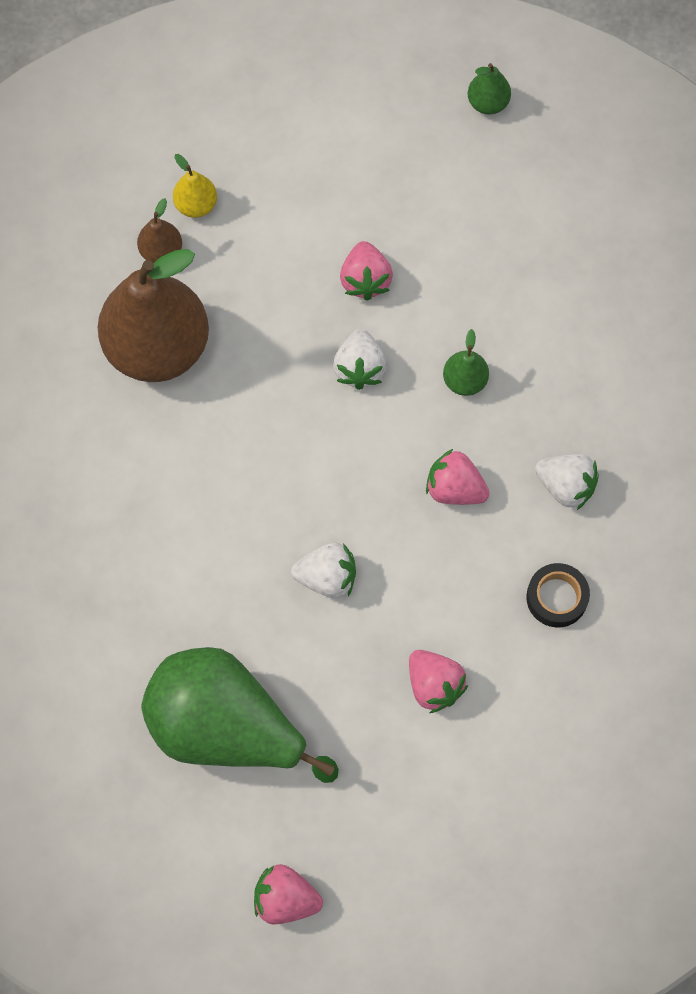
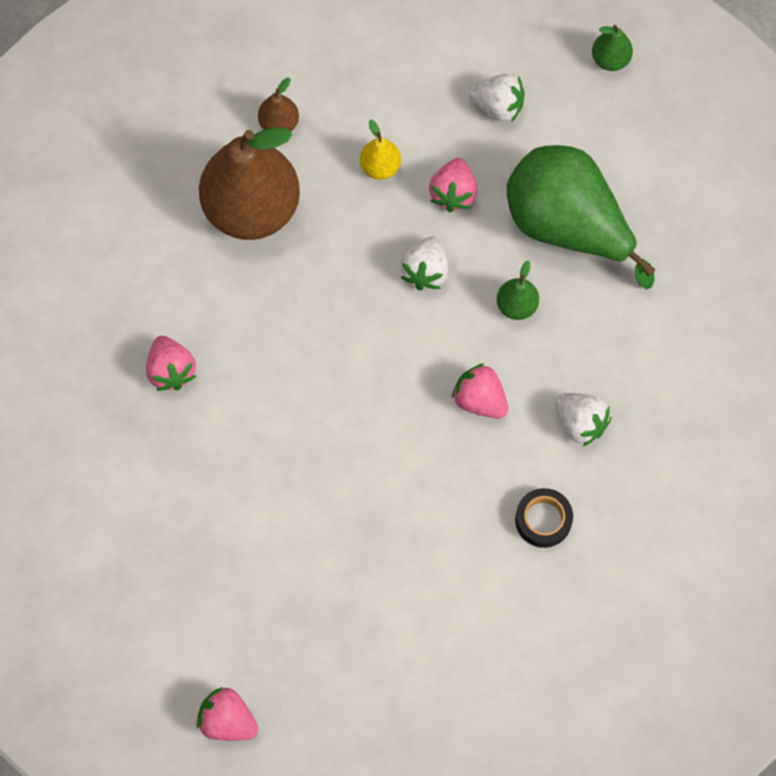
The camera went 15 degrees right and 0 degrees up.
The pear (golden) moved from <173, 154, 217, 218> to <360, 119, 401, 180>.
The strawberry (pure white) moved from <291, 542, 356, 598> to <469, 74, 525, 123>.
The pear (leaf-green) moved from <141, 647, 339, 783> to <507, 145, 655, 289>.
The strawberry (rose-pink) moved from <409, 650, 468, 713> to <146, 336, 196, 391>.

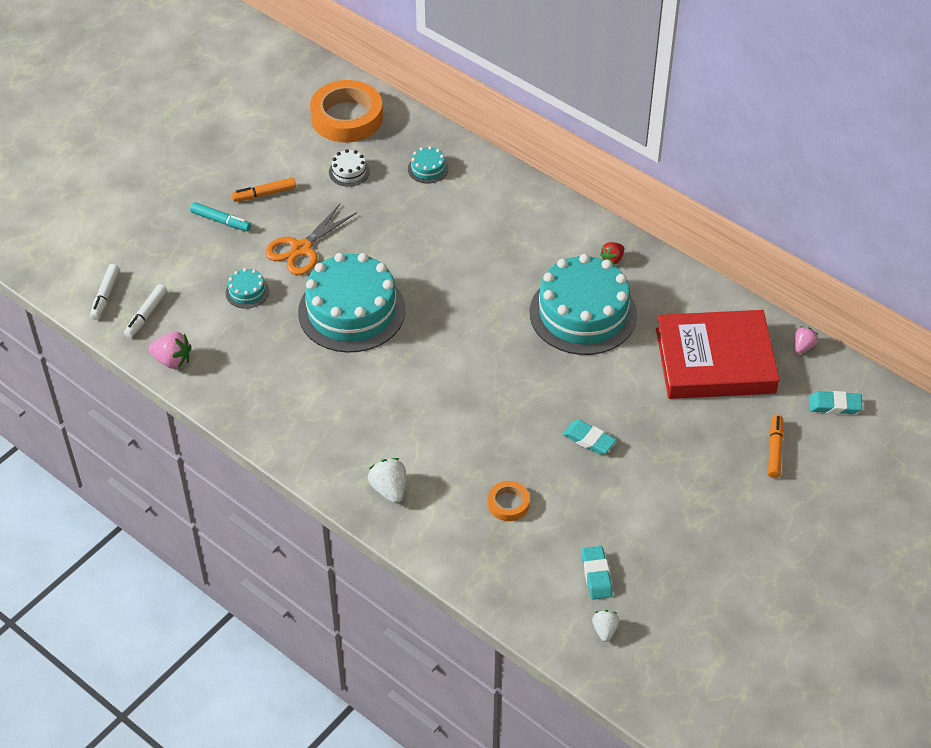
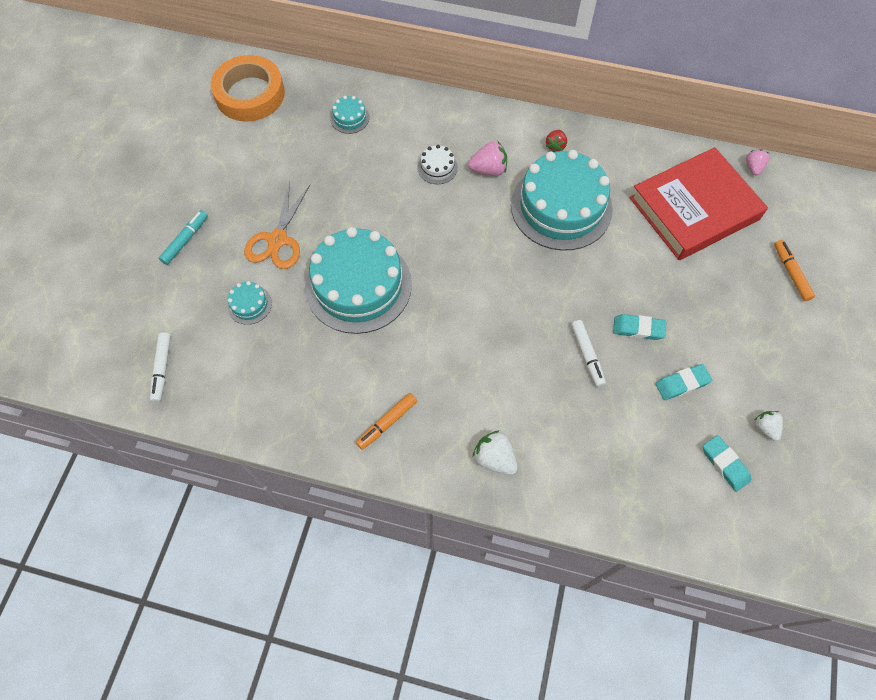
The camera went 25 degrees left and 15 degrees up.
The cake (pure white) moved from <329, 149, 370, 187> to <417, 145, 458, 184>.
The marker pen (bright orange) moved from <232, 178, 296, 202> to <356, 393, 417, 450>.
The marker pen (aqua) at <190, 202, 251, 231> turned 60 degrees counterclockwise.
The marker pen (pure white) moved from <90, 264, 119, 320> to <571, 320, 606, 387>.
The strawberry (rose-pink) moved from <148, 332, 191, 369> to <468, 141, 507, 176>.
The gum eraser (aqua) moved from <809, 391, 862, 414> to <656, 364, 712, 400>.
The sticky tape (bright orange) at <488, 481, 530, 521> disappeared.
The strawberry (pure white) moved from <592, 610, 619, 642> to <755, 411, 783, 441>.

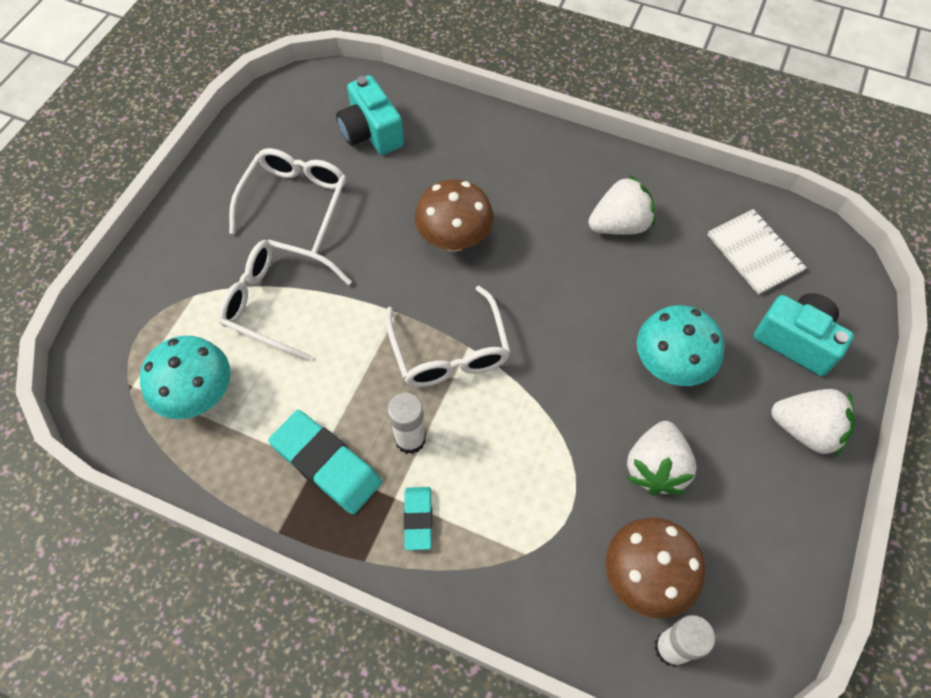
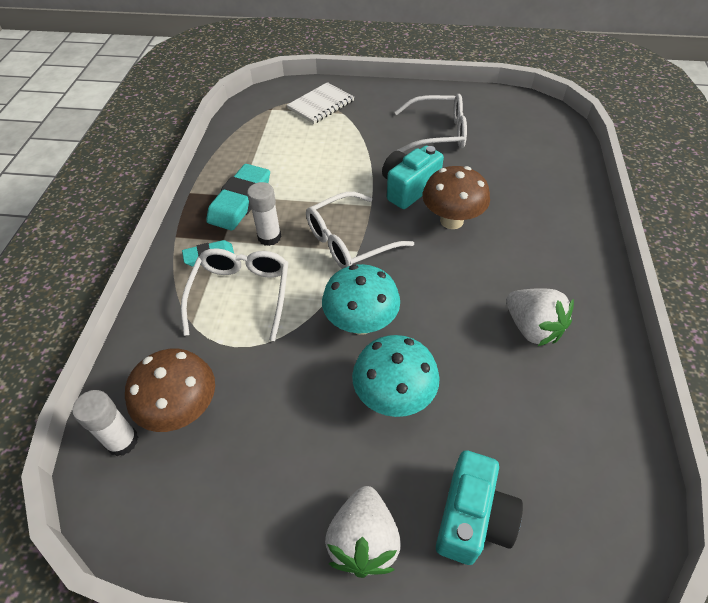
The camera went 75 degrees right and 10 degrees down.
The compact camera (aqua) moved from <336, 75, 404, 155> to <382, 146, 444, 209>.
The notebook (pure white) moved from <707, 209, 806, 295> to <287, 82, 354, 124>.
The glasses (pure white) moved from <219, 239, 352, 361> to <181, 248, 288, 341>.
The toadstool (aqua) moved from <140, 336, 231, 419> to <322, 264, 400, 335>.
The strawberry (pure white) at <627, 421, 697, 495> disappeared.

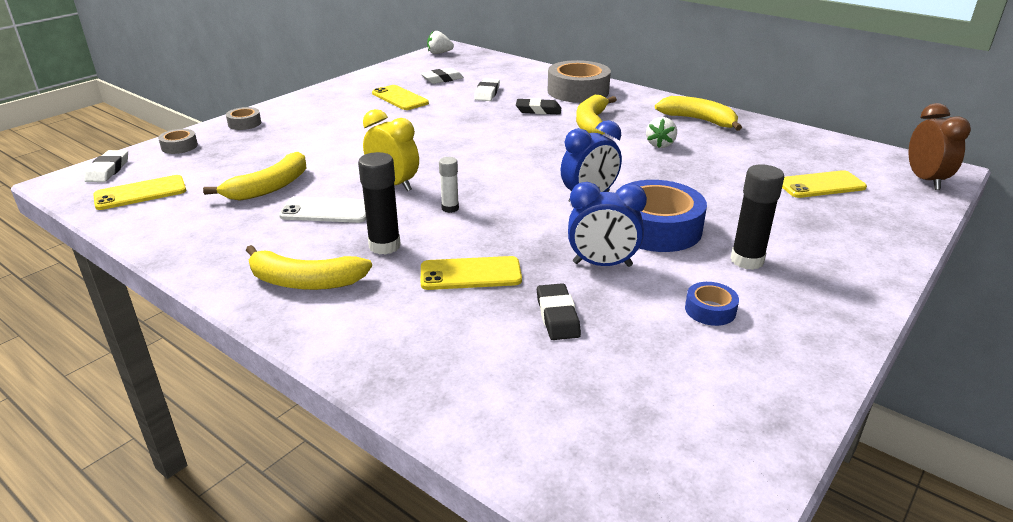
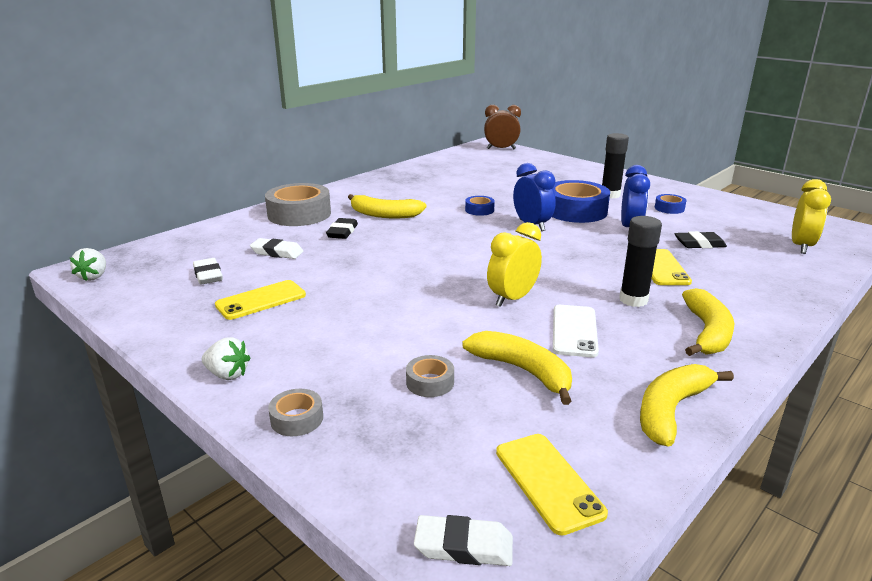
The camera went 85 degrees left and 5 degrees down.
The banana (golden) moved from <655, 96, 742, 131> to <640, 364, 734, 447>.
The strawberry (pure white) moved from <646, 117, 677, 148> to <202, 337, 250, 380>.
The sticky tape (gray) moved from <158, 129, 198, 154> to <406, 355, 454, 397>.
The glue (pure white) at <439, 157, 459, 213> disappeared.
The smartphone (golden) at <782, 170, 867, 198> disappeared.
The clock (golden) at <792, 179, 831, 254> appeared.
The sticky tape (blue) at <465, 196, 495, 216> appeared.

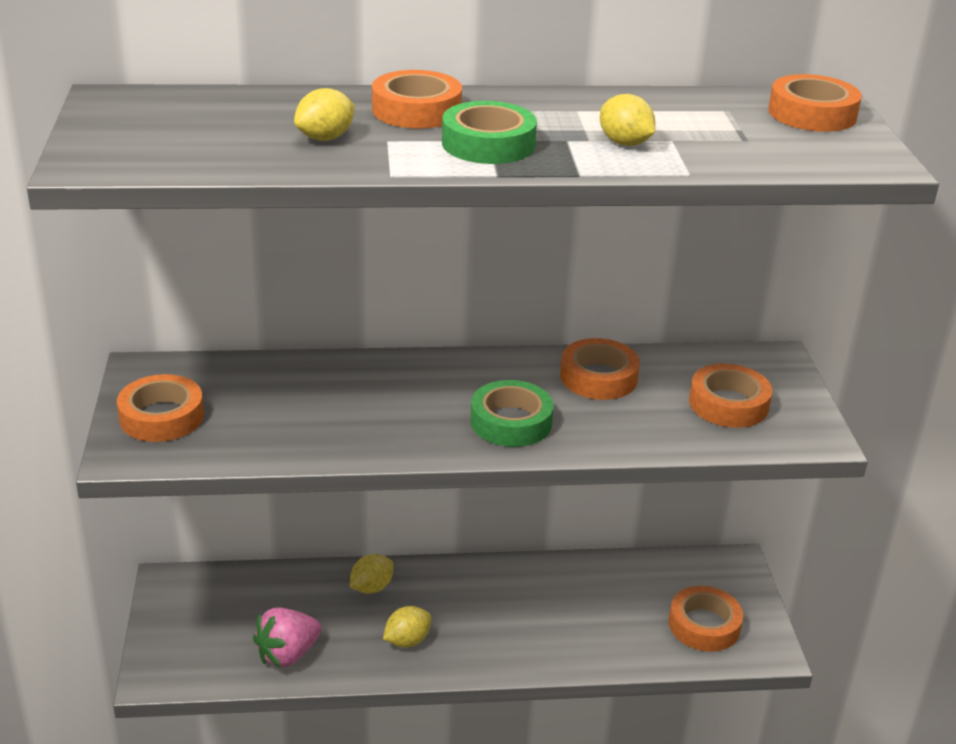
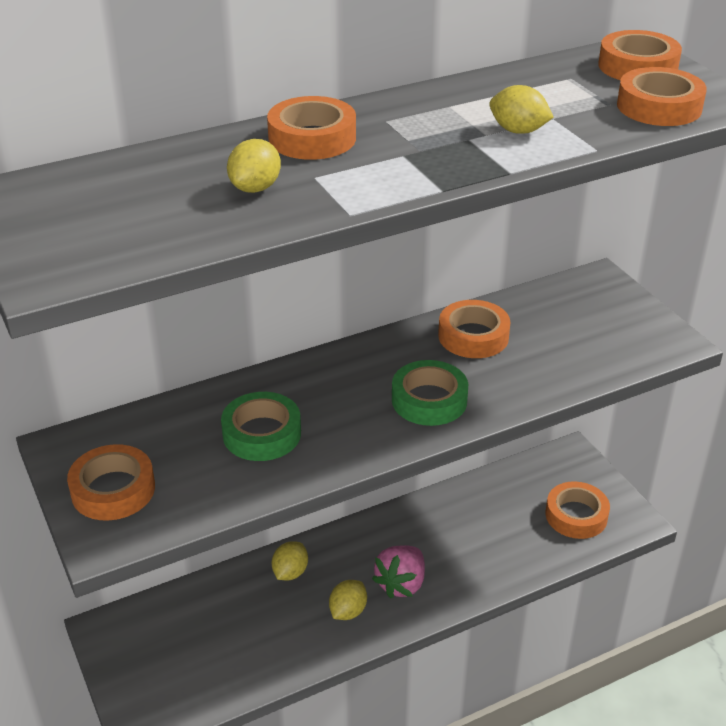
The camera went 20 degrees left and 5 degrees up.
The sticky tape (leaf-green) moved from <442, 101, 537, 164> to <221, 392, 301, 461>.
The sticky tape (bright orange) moved from <689, 363, 772, 428> to <617, 67, 707, 126>.
The strawberry (rose-pink) moved from <253, 607, 321, 668> to <372, 545, 425, 599>.

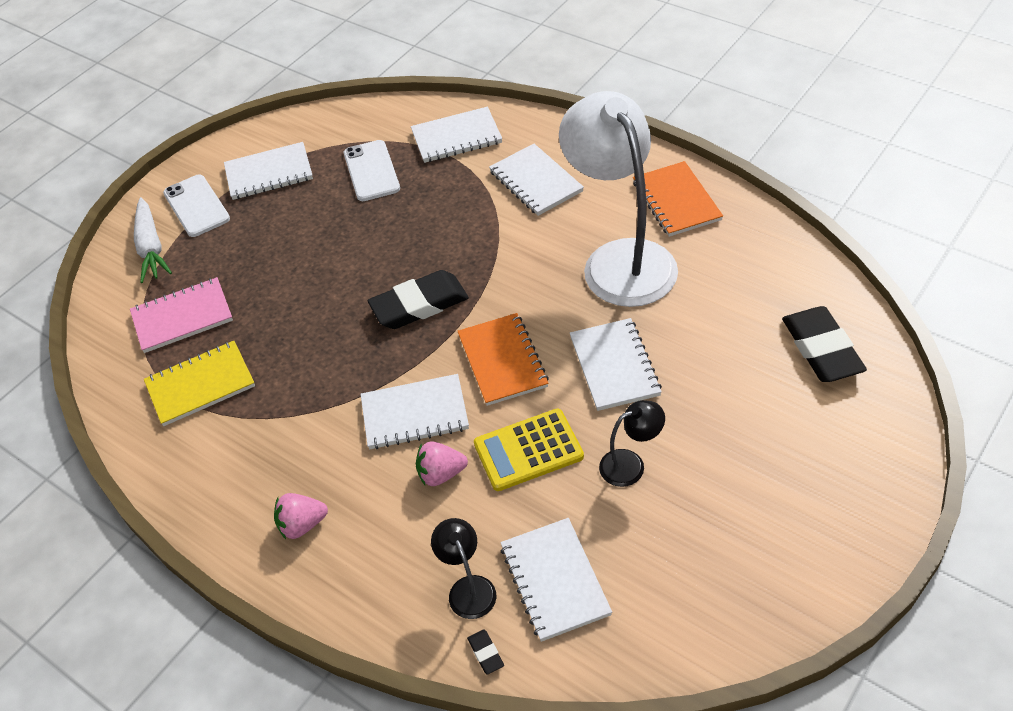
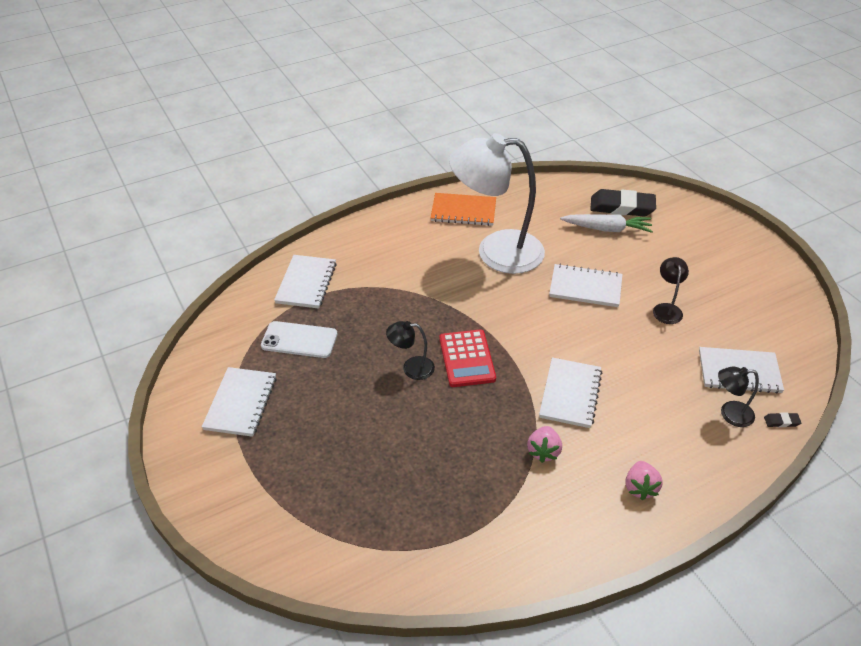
The camera went 70 degrees left and 5 degrees down.
The notebook (pure white) at <489, 144, 584, 216> disappeared.
The smartphone (pure white) at <163, 175, 230, 237> disappeared.
The carrot (pure white) moved from <134, 197, 172, 283> to <560, 214, 653, 233>.
The gum eraser (jet-black) at <368, 270, 469, 329> was replaced by the adding machine (red) at <439, 330, 496, 387>.
The notebook (rose-pink) at <130, 277, 233, 353> disappeared.
The notebook (bright orange) at <458, 313, 549, 406> disappeared.
The notebook (golden) at <144, 341, 255, 426> disappeared.
The adding machine (golden) at <474, 409, 584, 491> disappeared.
The strawberry (rose-pink) moved from <416, 441, 468, 486> to <527, 426, 562, 463>.
The desk lamp (jet-black) at <386, 321, 435, 380> appeared.

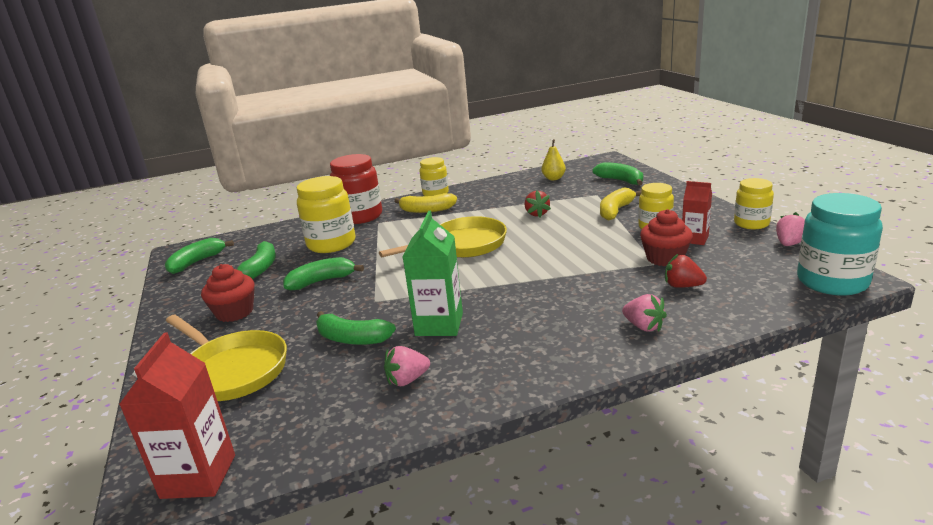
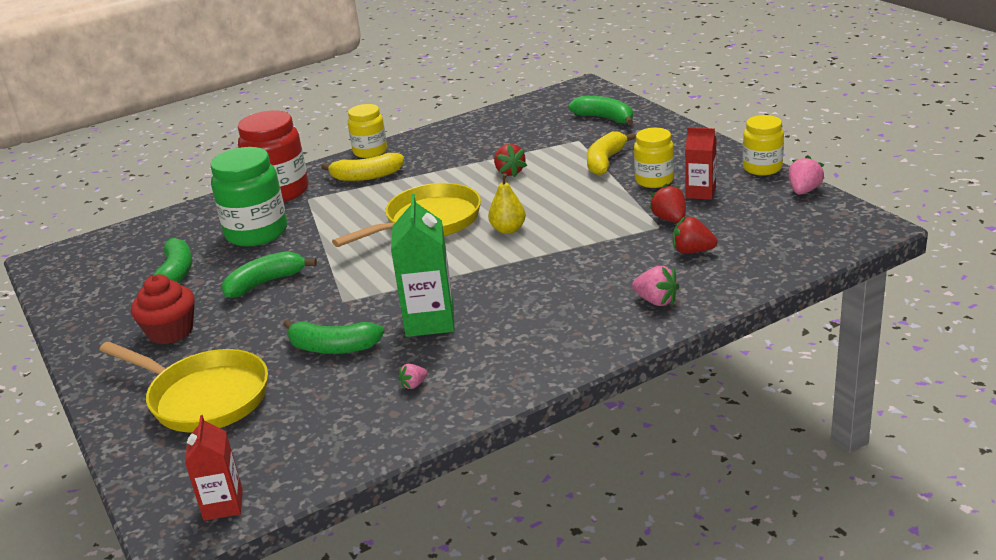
The camera went 10 degrees left and 5 degrees up.
The pear (golden) moved from <542, 139, 566, 180> to <488, 173, 526, 234>.
The jam jar (golden) at <297, 176, 356, 253> became the jam jar (leaf-green) at <211, 147, 287, 247>.
The jam jar (aqua) at <797, 193, 883, 296> disappeared.
The muffin (red) at <640, 209, 693, 266> was replaced by the strawberry (red) at <649, 183, 686, 223>.
The banana (leaf-green) at <165, 238, 234, 274> disappeared.
The carton (red) at <119, 332, 235, 499> changed to 0.63 times the size.
The strawberry (rose-pink) at <384, 346, 430, 386> changed to 0.59 times the size.

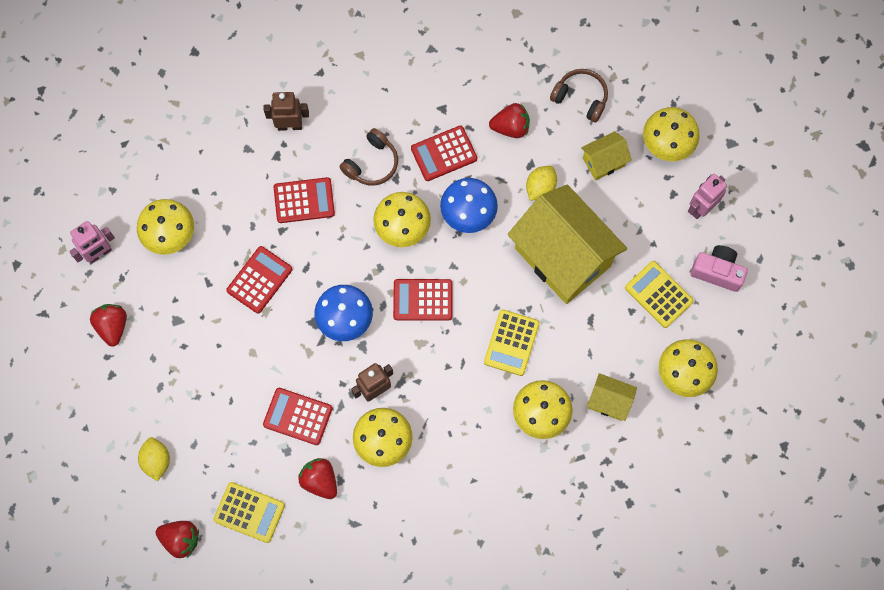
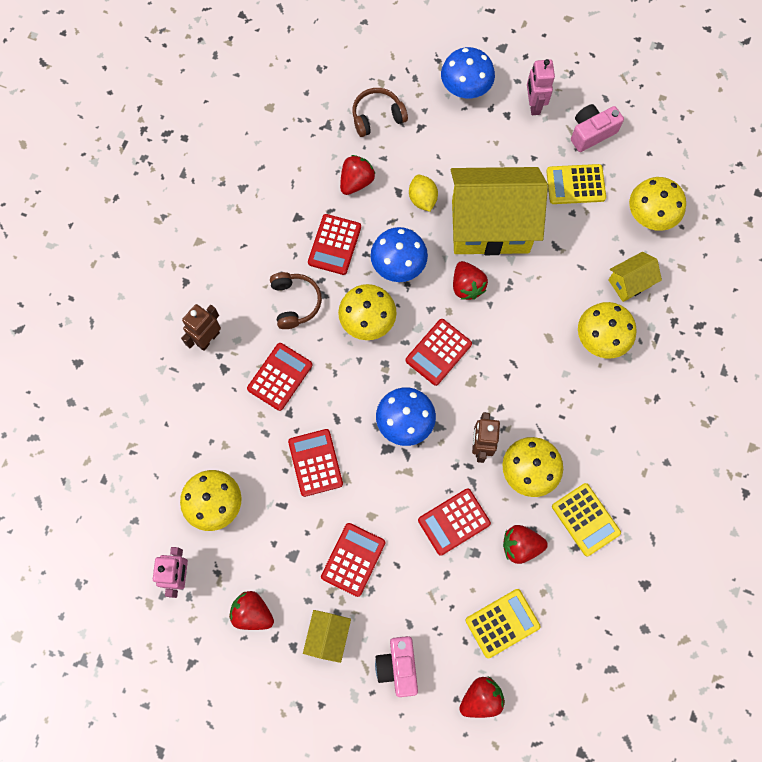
The camera went 50 degrees left and 0 degrees up.
The toadstool (golden) at <643, 107, 700, 161> became the toadstool (blue) at <441, 47, 495, 98>.
The toy house (golden) moved from <581, 131, 632, 181> to <303, 610, 351, 663>.
The adding machine (golden) moved from <484, 309, 540, 376> to <552, 483, 621, 556>.
The toy lemon (golden) at <138, 437, 170, 481> was replaced by the compact camera (rose-pink) at <375, 636, 418, 697>.
The strawberry (red) at <453, 261, 488, 300> appeared.
The adding machine (red) at <321, 523, 385, 597> appeared.

